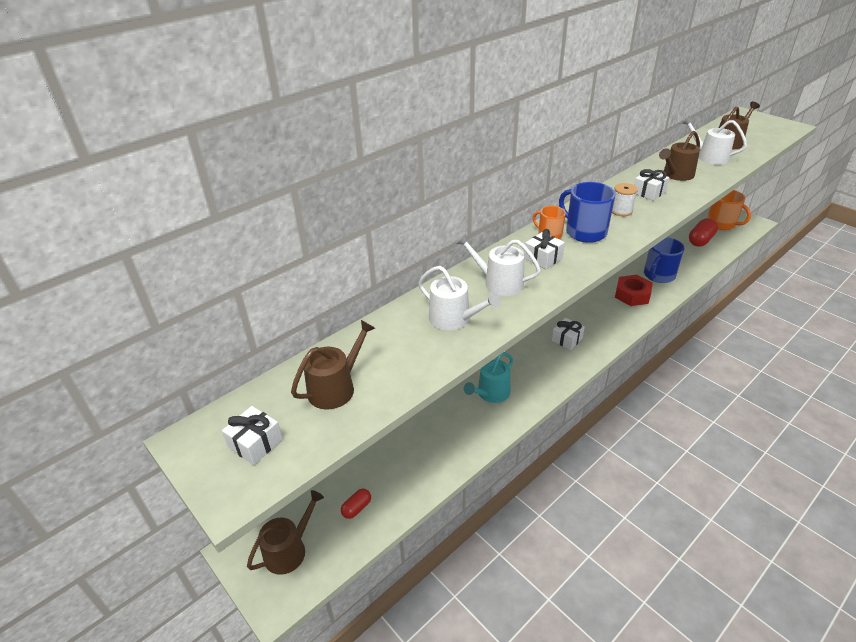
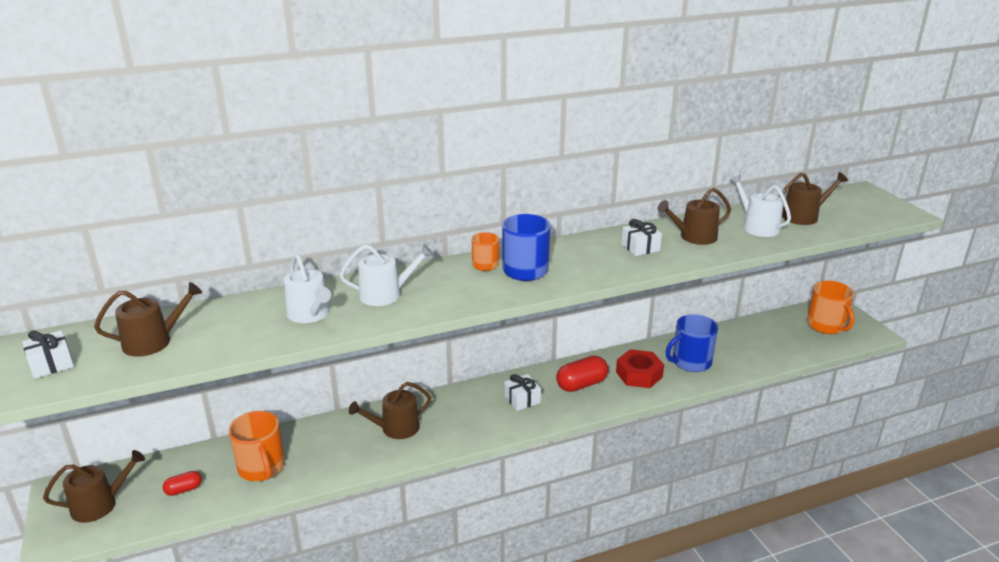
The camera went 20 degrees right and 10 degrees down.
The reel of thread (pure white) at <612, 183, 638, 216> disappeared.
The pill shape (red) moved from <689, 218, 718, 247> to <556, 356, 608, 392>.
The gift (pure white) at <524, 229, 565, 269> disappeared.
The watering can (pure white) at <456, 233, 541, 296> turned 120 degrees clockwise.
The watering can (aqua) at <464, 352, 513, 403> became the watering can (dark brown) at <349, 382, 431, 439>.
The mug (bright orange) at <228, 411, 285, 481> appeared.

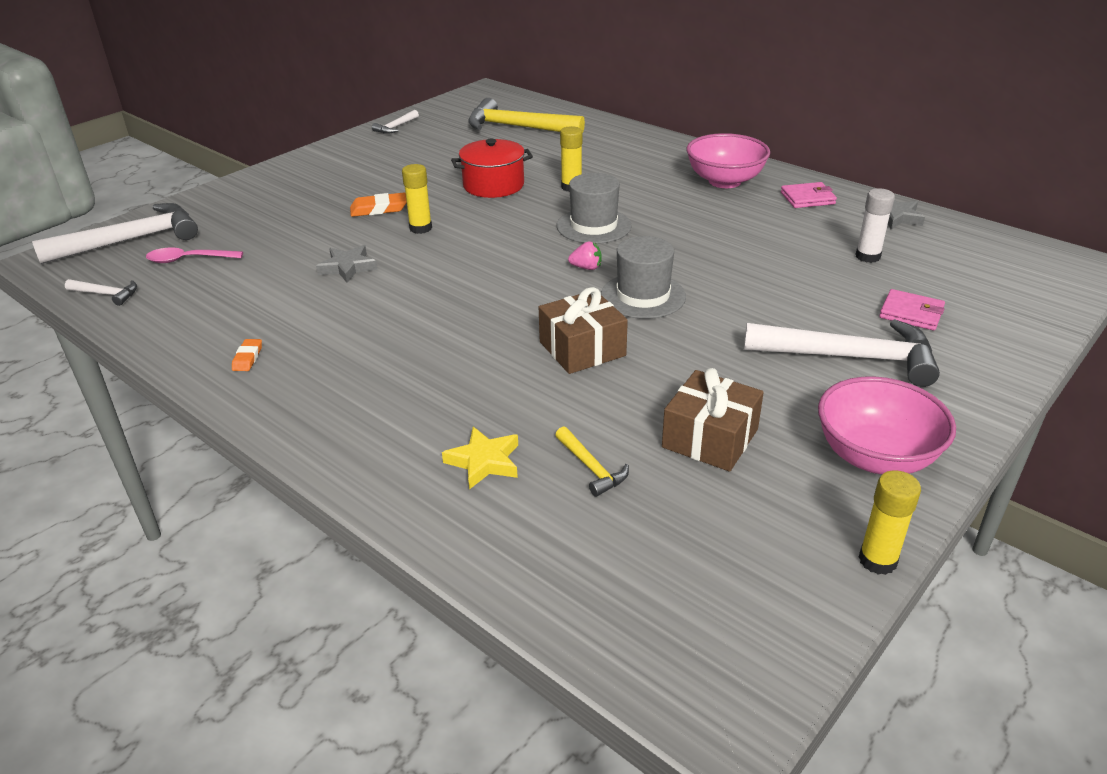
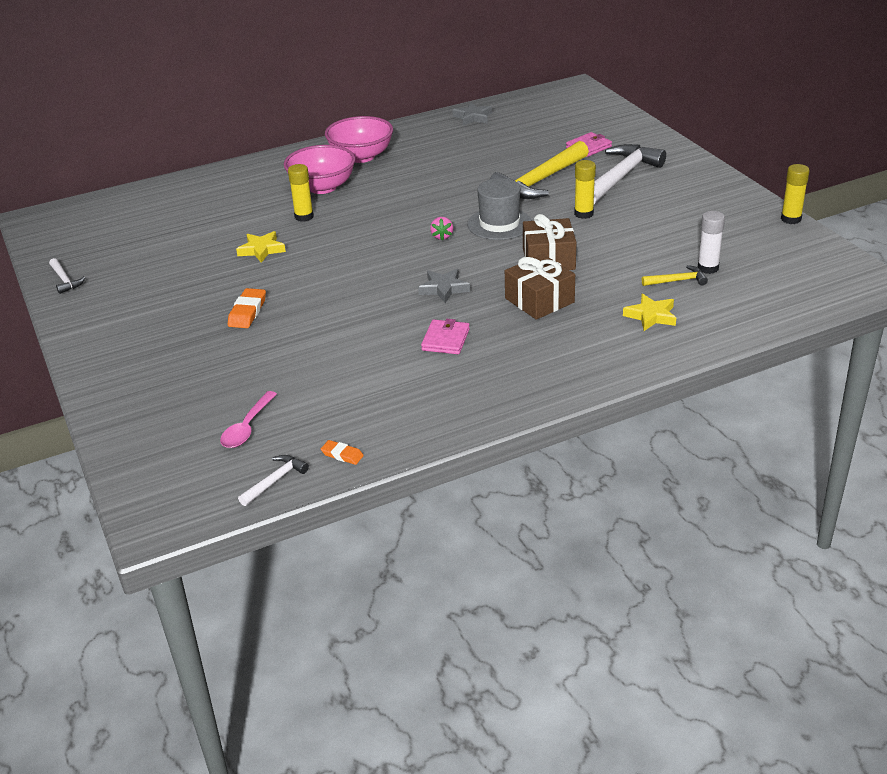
The camera went 65 degrees left and 0 degrees up.
The hammer (golden) moved from <468, 98, 585, 132> to <490, 141, 589, 199>.
The cooking pot (red) at <451, 139, 533, 198> was replaced by the five-pointed star (golden) at <236, 231, 286, 263>.
The glue (golden) moved from <402, 164, 432, 234> to <574, 160, 596, 219>.
The top hat (gray) at <557, 173, 632, 244> disappeared.
The wallet (rose-pink) moved from <781, 182, 837, 208> to <421, 319, 470, 354>.
The glue (pure white) moved from <855, 188, 895, 263> to <698, 211, 725, 274>.
The hammer (pure white) at <32, 203, 198, 264> disappeared.
The strawberry (rose-pink) at <568, 241, 602, 270> turned 150 degrees clockwise.
The five-pointed star (gray) moved from <316, 245, 377, 283> to <418, 269, 470, 303>.
The gum eraser (bright orange) moved from <232, 339, 262, 371> to <321, 440, 364, 465>.
The gift (dark brown) moved from <662, 368, 764, 472> to <505, 254, 575, 320>.
The bowl (rose-pink) moved from <818, 376, 956, 474> to <284, 145, 355, 194>.

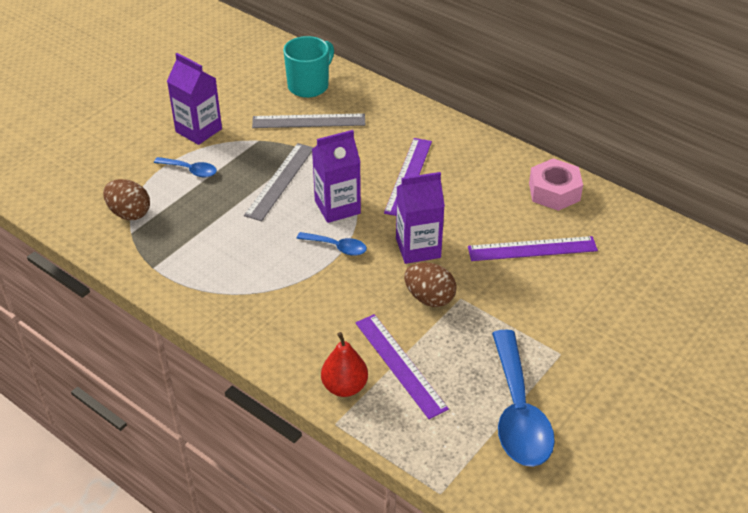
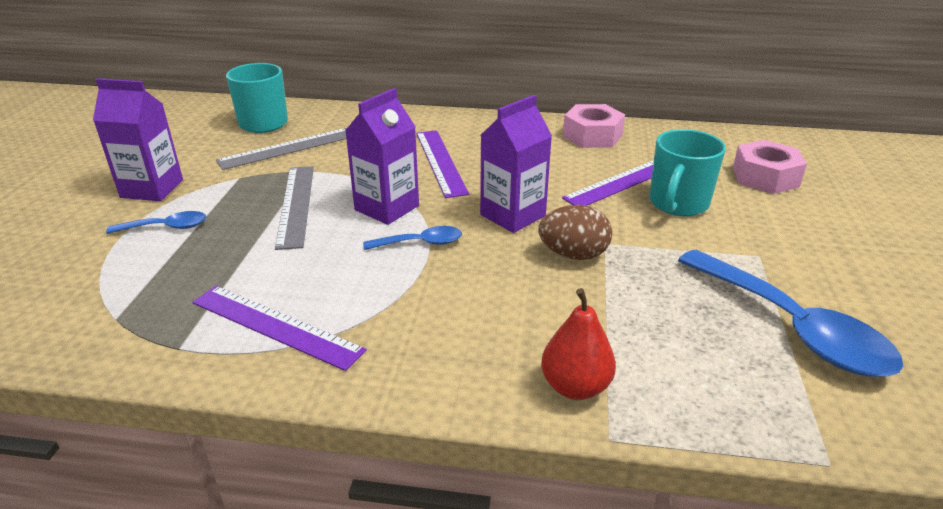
The camera went 30 degrees left and 10 degrees down.
The toy egg (dark brown) at <103, 179, 150, 220> disappeared.
The ruler (royal purple) moved from <355, 314, 449, 419> to <192, 286, 367, 371>.
The mug (aqua) at <649, 129, 726, 216> appeared.
The hexagon nut (rose-pink) at <733, 140, 807, 194> appeared.

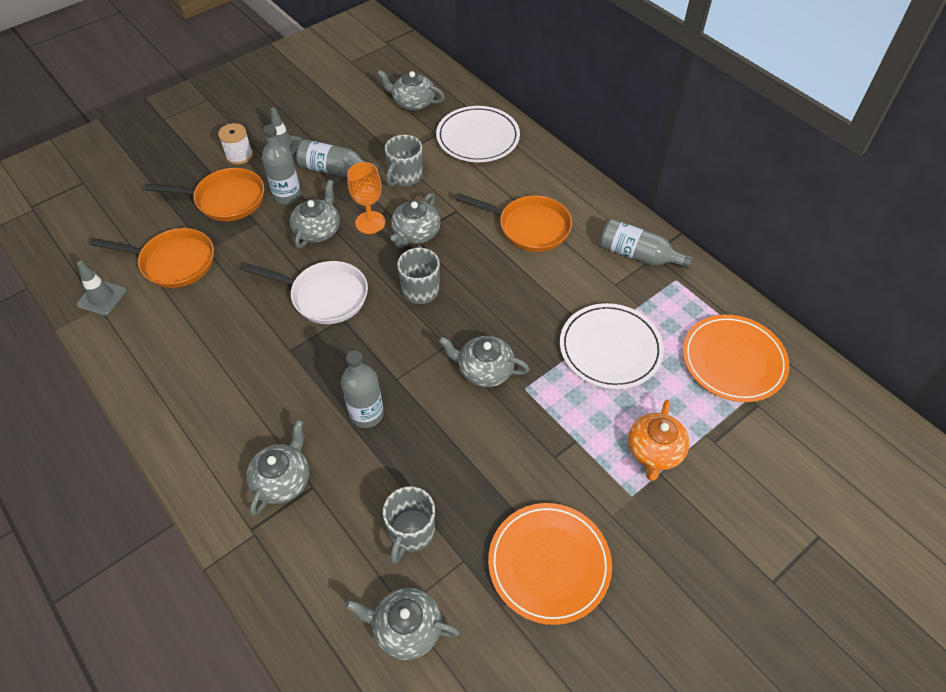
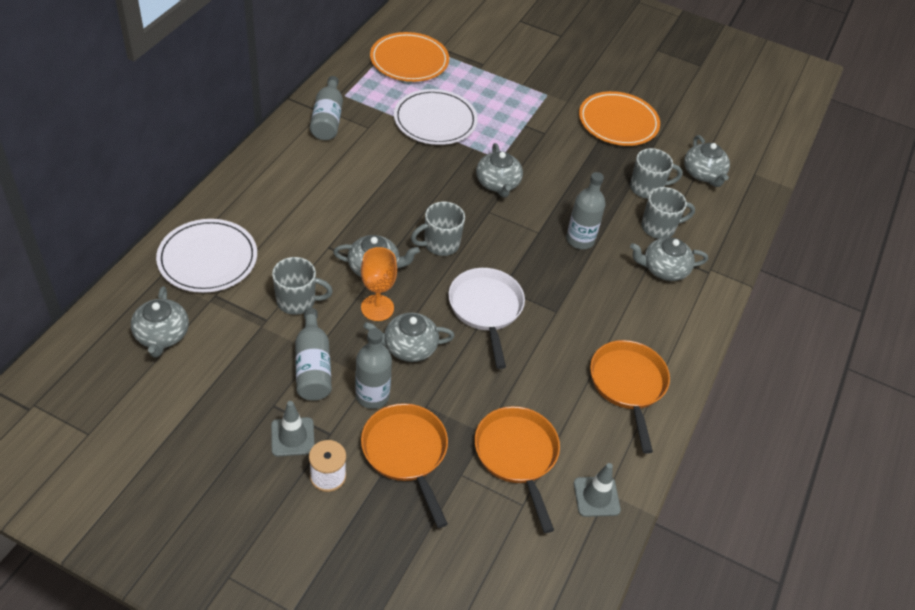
The camera went 120 degrees left and 5 degrees down.
The pan (bright orange) moved from <456, 193, 572, 252> to <590, 340, 670, 454>.
The china teapot (bright orange) at <628, 400, 690, 481> disappeared.
The mug (gray) at <642, 187, 695, 239> appeared.

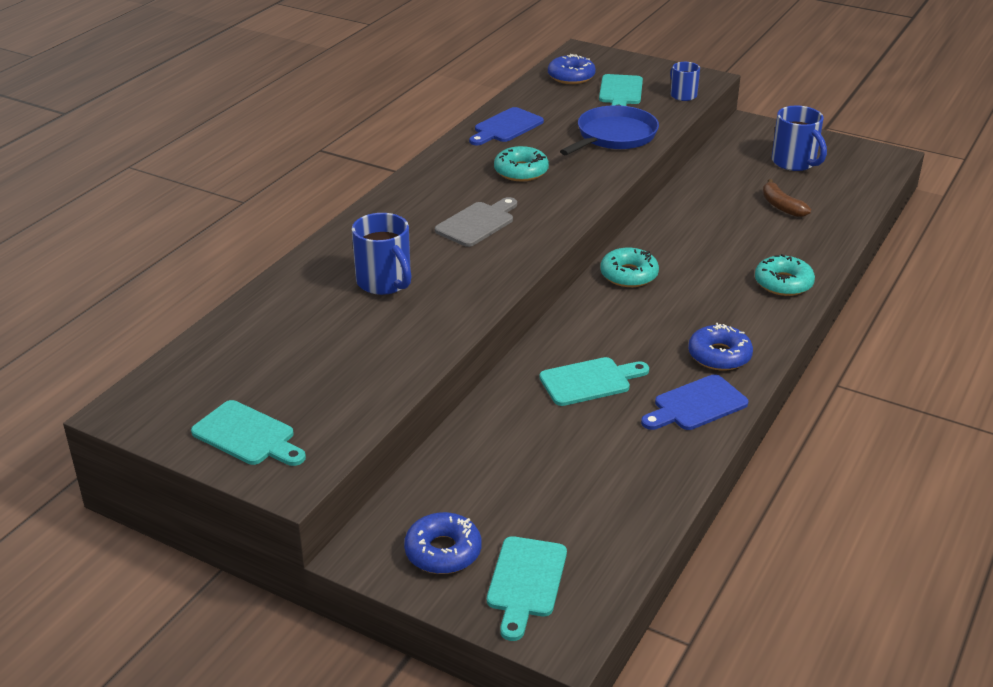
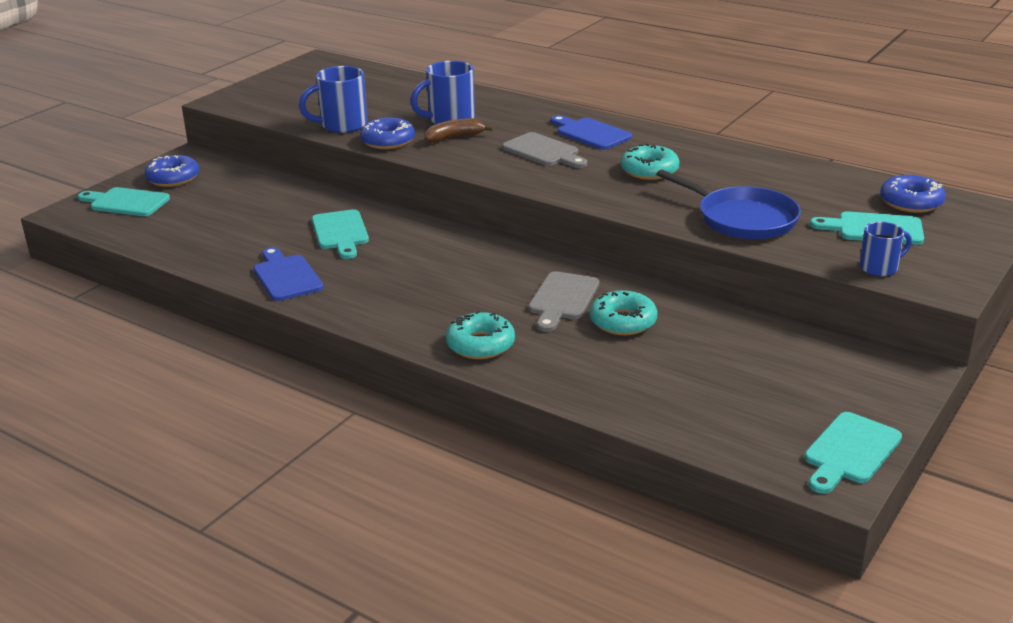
The camera went 95 degrees right and 5 degrees down.
The mug (blue) moved from <771, 106, 827, 171> to <299, 66, 368, 133>.
The chopping board (blue) moved from <469, 107, 544, 145> to <551, 115, 632, 150>.
The banana (dark brown) moved from <763, 179, 811, 217> to <424, 118, 494, 143>.
The doughnut (aqua) moved from <600, 248, 659, 287> to <590, 290, 657, 335>.
The doughnut (blue) moved from <688, 323, 753, 371> to <360, 118, 415, 149>.
The chopping board (aqua) moved from <191, 400, 306, 466> to <804, 412, 902, 494>.
The chopping board (gray) at <529, 271, 599, 332> appeared.

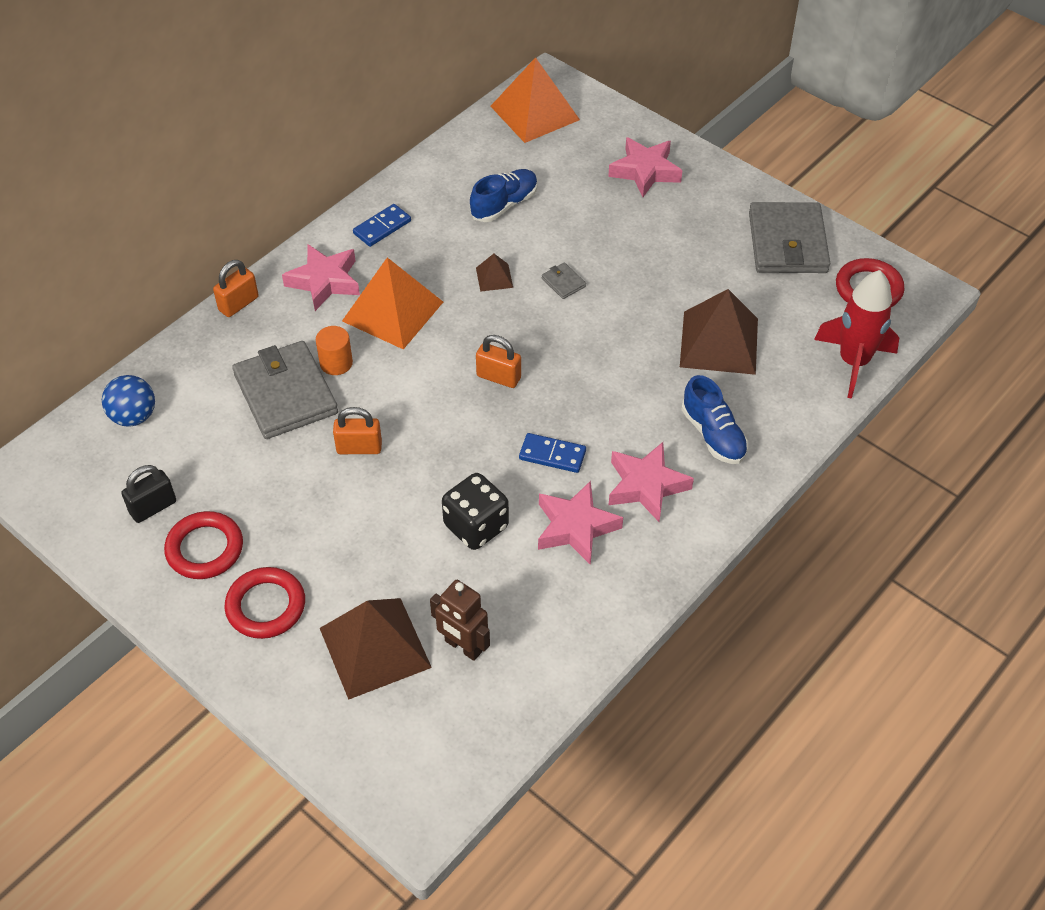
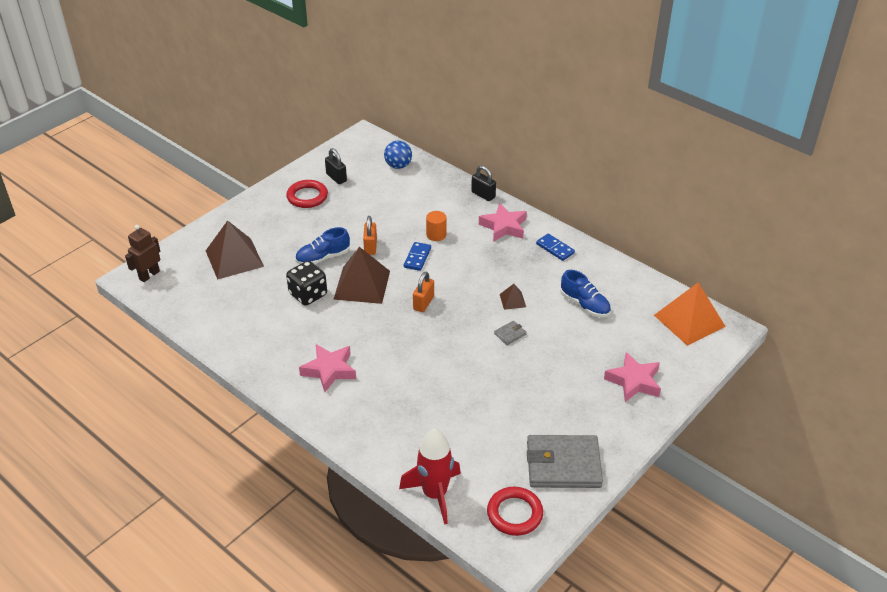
The camera went 90 degrees right and 10 degrees down.
The solid pyramid (bright orange) at <342, 257, 443, 350> disappeared.
The small lock (bright orange) at <213, 260, 259, 317> became the small lock (jet-black) at <471, 165, 496, 201>.
The solid pyramid (dark brown) moved from <680, 289, 758, 375> to <333, 247, 390, 304>.
The wallet (gray) at <232, 341, 338, 439> disappeared.
The lace-up shoe (blue) moved from <682, 375, 748, 464> to <295, 227, 350, 264>.
The domino piece (blue) moved from <519, 433, 586, 473> to <404, 242, 431, 271>.
The five-pointed star (rose-pink) at <538, 481, 623, 565> disappeared.
The hoop (red) at <225, 567, 305, 639> disappeared.
The robot (dark brown) moved from <430, 580, 490, 661> to <125, 225, 160, 282>.

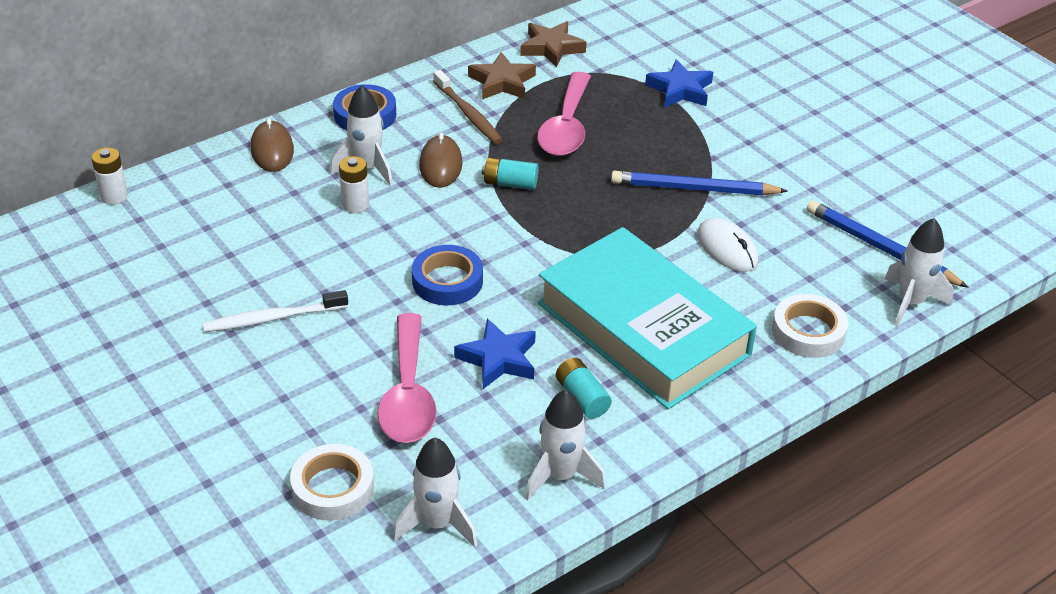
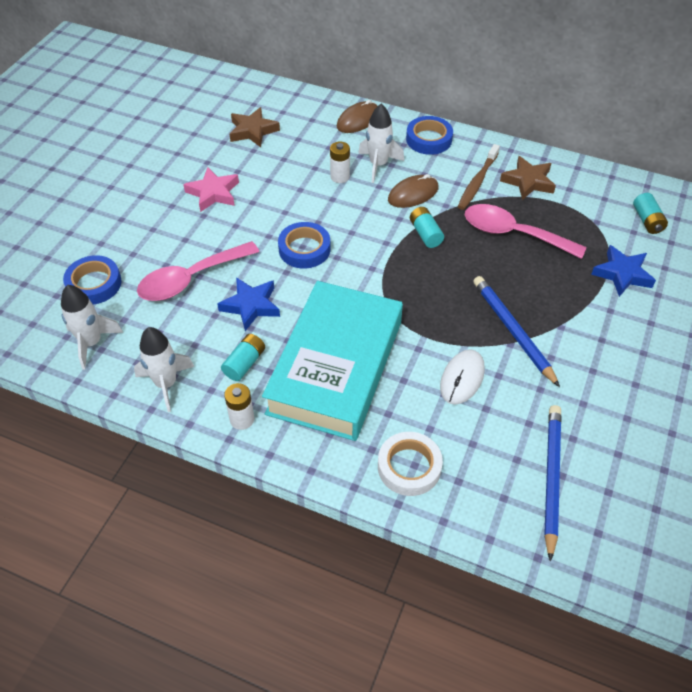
The camera went 60 degrees right and 10 degrees up.
The five-pointed star (dark brown) moved from <520, 21, 586, 68> to <229, 107, 280, 147>.
The spoon (rose-pink) at <537, 72, 591, 156> turned 45 degrees clockwise.
The power cell (pure white) moved from <91, 147, 128, 205> to <224, 383, 254, 430>.
The spaceship (pure white) at <885, 218, 954, 327> disappeared.
The dental brush (pure white) at <203, 290, 348, 332> was replaced by the five-pointed star (rose-pink) at <183, 167, 239, 212>.
The sticky tape (pure white) at <290, 444, 374, 521> became the sticky tape (blue) at <63, 255, 122, 305>.
The power cell (aqua) at <633, 193, 668, 234> appeared.

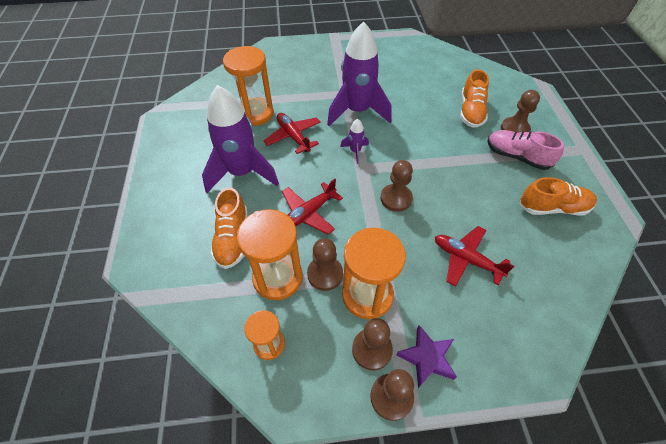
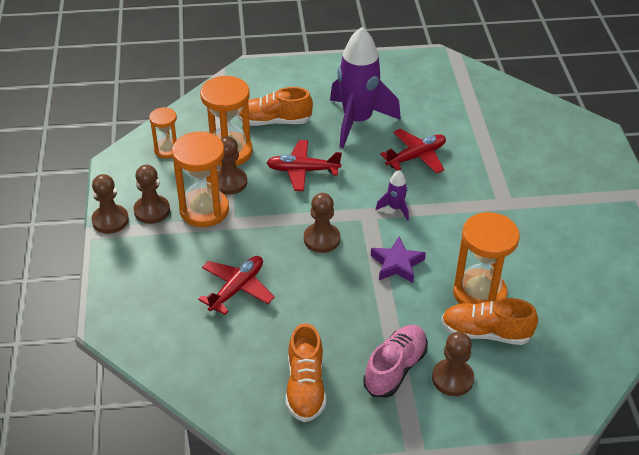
The camera went 90 degrees right and 10 degrees down.
The spaceship (royal purple) at <327, 21, 392, 126> disappeared.
The sand timer (bright orange) moved from <223, 46, 274, 126> to <453, 212, 520, 304>.
The plane (red) at <282, 179, 343, 235> turned 45 degrees counterclockwise.
The five-pointed star (royal purple) moved from <396, 325, 457, 388> to <371, 236, 426, 283>.

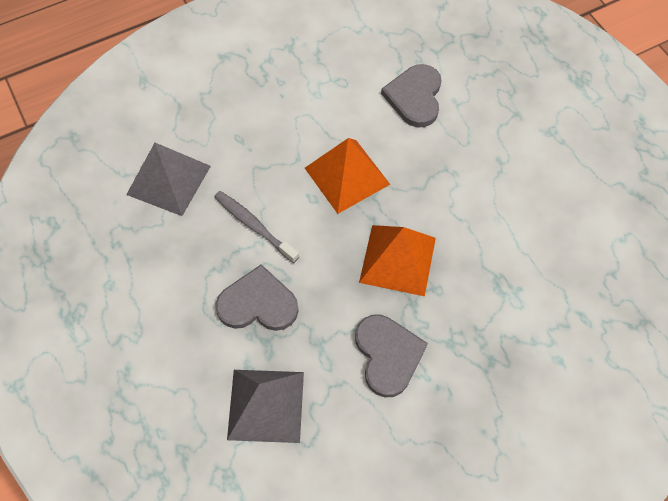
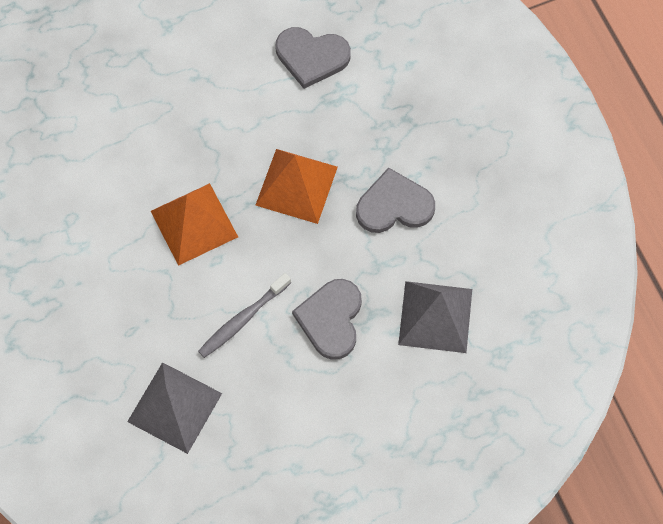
The camera went 85 degrees left and 5 degrees up.
The love heart (gray) moved from <381, 64, 442, 127> to <276, 27, 351, 89>.

